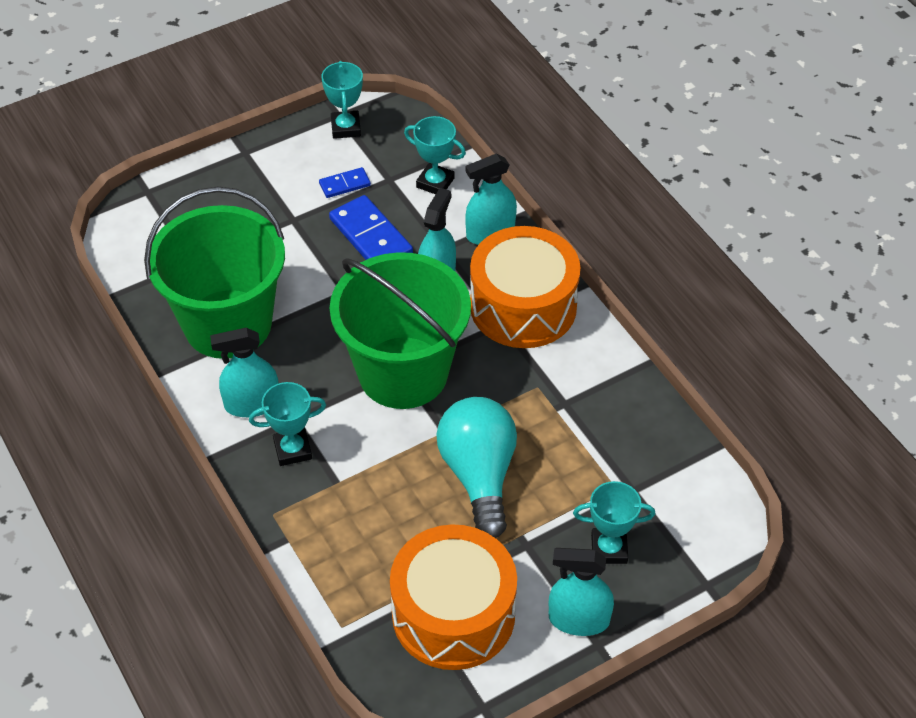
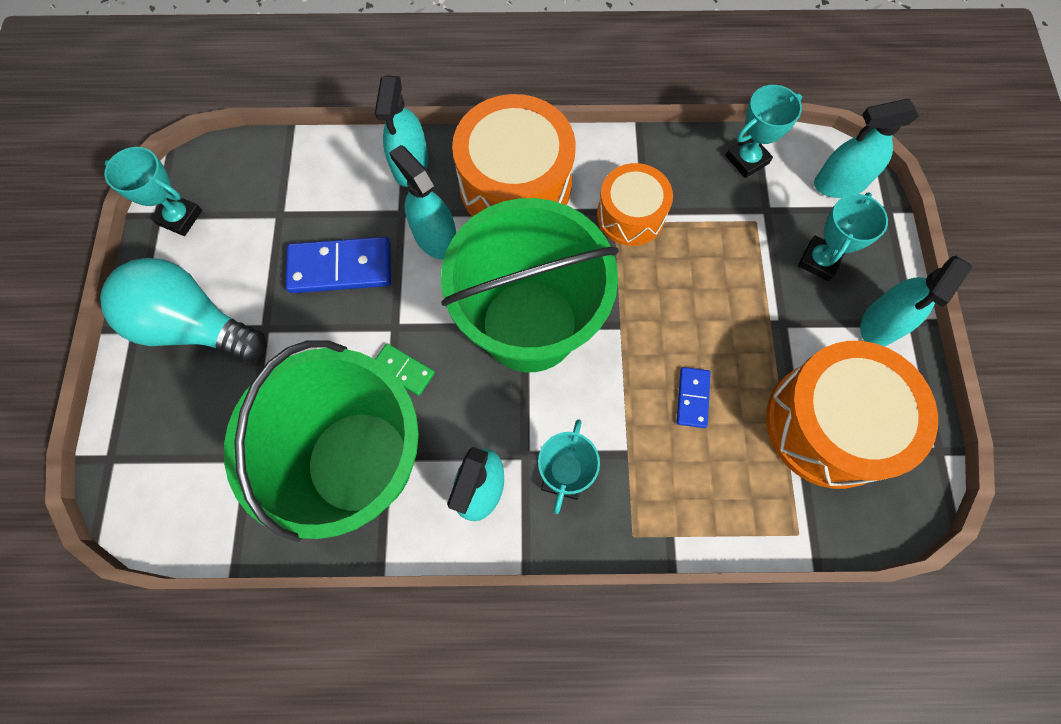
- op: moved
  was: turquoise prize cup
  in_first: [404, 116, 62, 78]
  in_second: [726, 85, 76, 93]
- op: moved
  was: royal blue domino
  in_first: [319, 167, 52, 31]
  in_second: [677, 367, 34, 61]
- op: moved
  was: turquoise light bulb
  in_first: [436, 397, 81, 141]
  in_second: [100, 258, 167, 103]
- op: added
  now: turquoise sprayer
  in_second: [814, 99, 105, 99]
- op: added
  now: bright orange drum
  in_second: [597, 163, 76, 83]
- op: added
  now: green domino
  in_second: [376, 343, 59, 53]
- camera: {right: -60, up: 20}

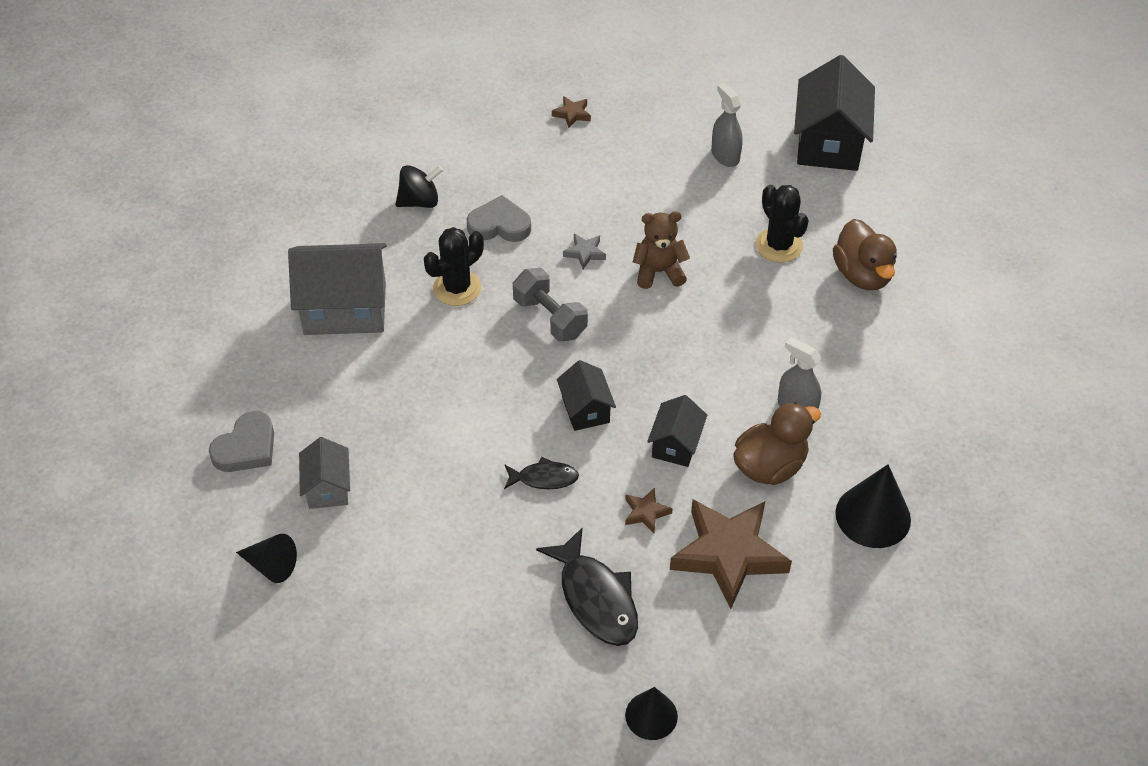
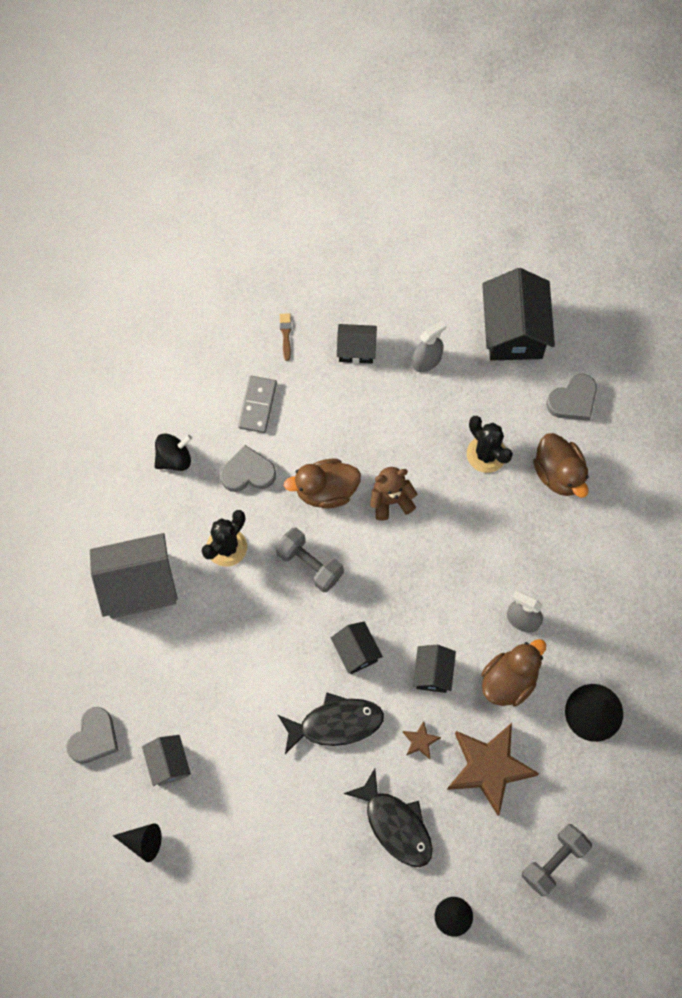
- op: turned
  was: gray sprayer
  in_first: [711, 83, 32, 84]
  in_second: [412, 320, 35, 52]
  clockwise: 90
- op: replaced
  was: russet star
  now: russet paintbrush
  in_first: [552, 96, 39, 32]
  in_second: [280, 313, 12, 48]
- op: replaced
  was: gray star
  now: russet toy duck
  in_first: [563, 234, 43, 35]
  in_second: [284, 459, 77, 49]
- op: resized
  was: black fish
  in_first: [504, 457, 75, 32]
  in_second: [278, 692, 106, 62]
  ratio: 1.76
- op: added
  now: black cottage
  in_second: [337, 324, 40, 40]
- op: added
  now: gray love heart
  in_second: [546, 374, 51, 47]
- op: added
  now: gray domino
  in_second: [238, 376, 39, 57]
- op: added
  now: gray hand weight
  in_second: [522, 824, 70, 72]
- camera: {right: -10, up: 20}

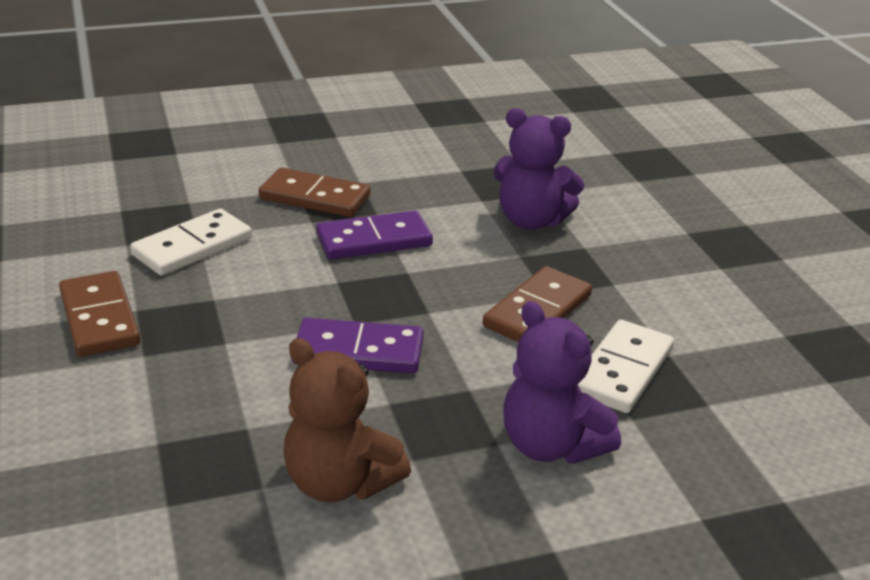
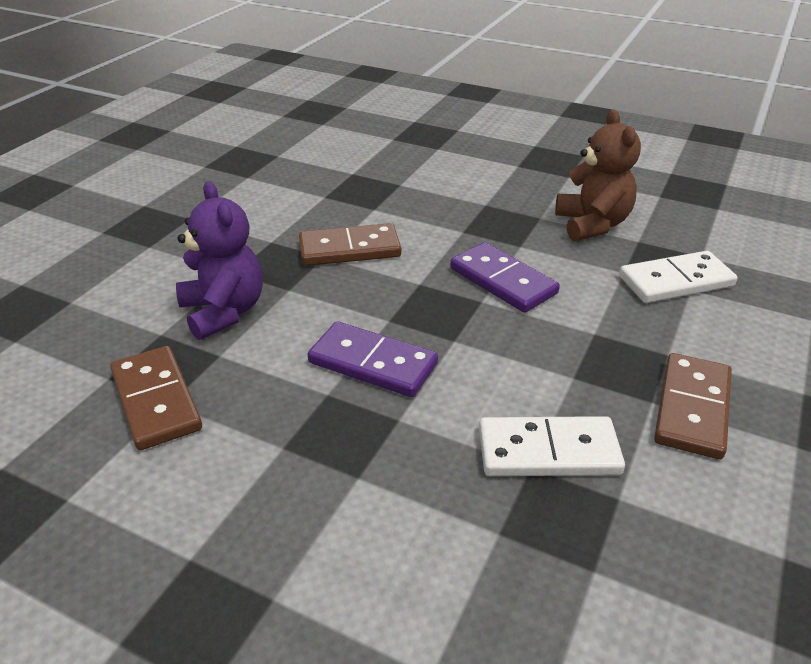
- op: moved
  was: russet domino
  in_first: [259, 168, 111, 49]
  in_second: [110, 346, 92, 104]
- op: removed
  was: royal purple teddy bear
  in_first: [503, 301, 118, 163]
- op: moved
  was: pure white domino
  in_first: [577, 320, 97, 93]
  in_second: [619, 251, 118, 52]
- camera: {right: -135, up: 5}

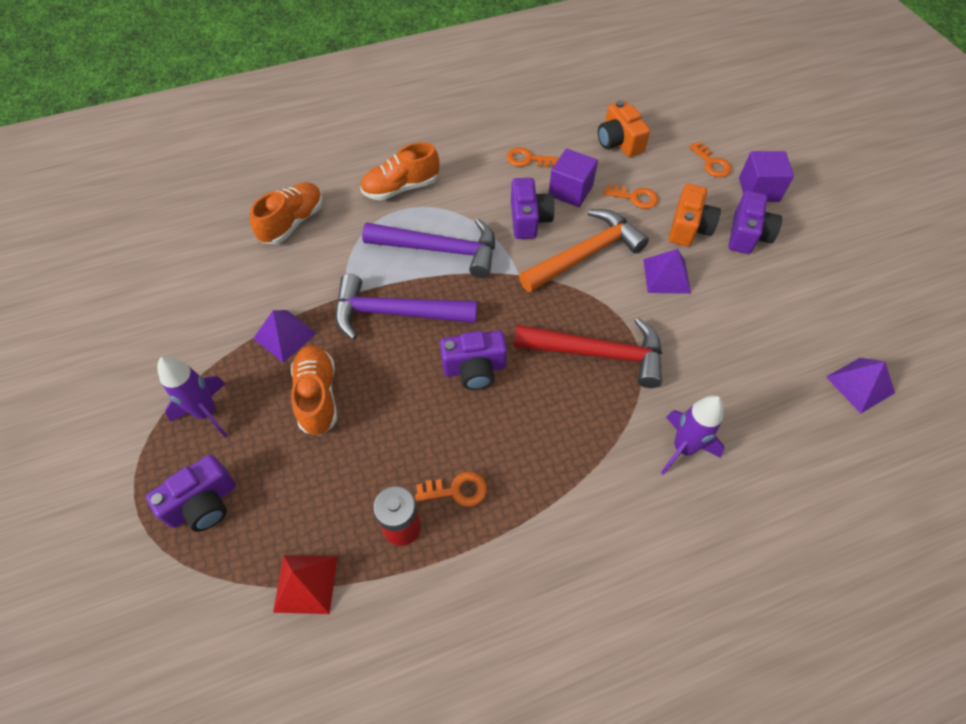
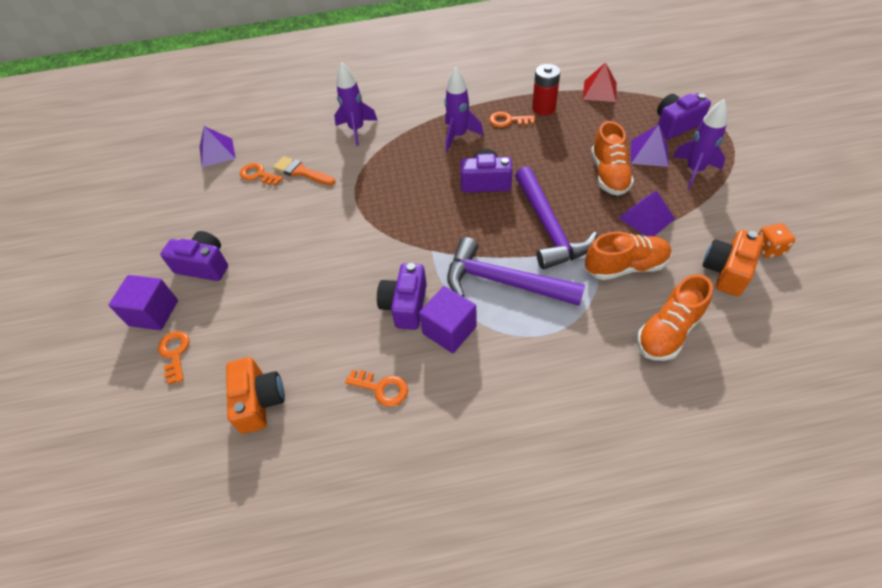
- op: moved
  was: bright orange shoe
  in_first: [360, 142, 79, 58]
  in_second: [585, 232, 86, 48]
- op: moved
  was: royal purple cube
  in_first: [548, 149, 50, 58]
  in_second: [419, 286, 58, 67]
- op: moved
  was: bright orange photo camera
  in_first: [669, 184, 52, 63]
  in_second: [703, 230, 61, 66]
- op: moved
  was: bright orange latchkey
  in_first: [604, 185, 54, 24]
  in_second: [240, 163, 43, 23]
- op: turned
  was: royal purple photo camera
  in_first: [729, 191, 53, 63]
  in_second: [160, 231, 68, 50]
  clockwise: 75
- op: removed
  was: bright orange claw hammer
  in_first: [519, 209, 130, 83]
- op: moved
  was: royal purple solid pyramid
  in_first: [643, 249, 48, 45]
  in_second: [631, 124, 38, 43]
- op: turned
  was: royal purple claw hammer
  in_first: [335, 274, 142, 66]
  in_second: [515, 166, 83, 103]
  clockwise: 60
- op: removed
  was: crimson claw hammer
  in_first: [514, 317, 148, 71]
- op: added
  now: royal purple rocket
  in_second: [444, 67, 40, 85]
- op: added
  now: bright orange paintbrush
  in_second: [273, 156, 63, 29]
- op: added
  now: bright orange dice
  in_second: [758, 223, 37, 35]
- camera: {right: -165, up: -5}

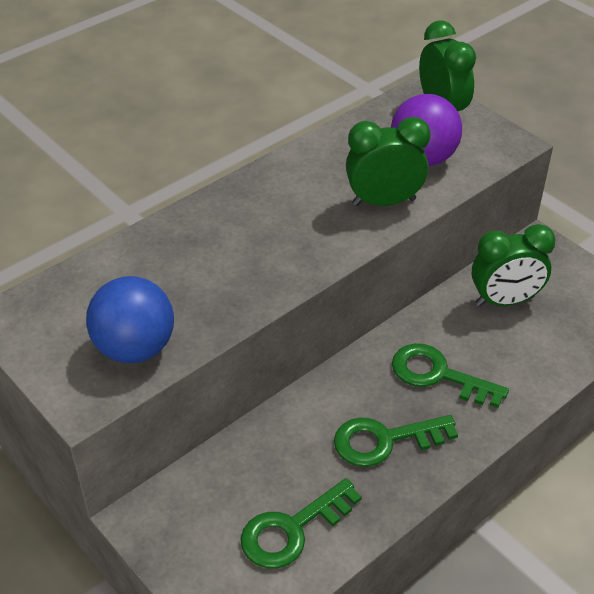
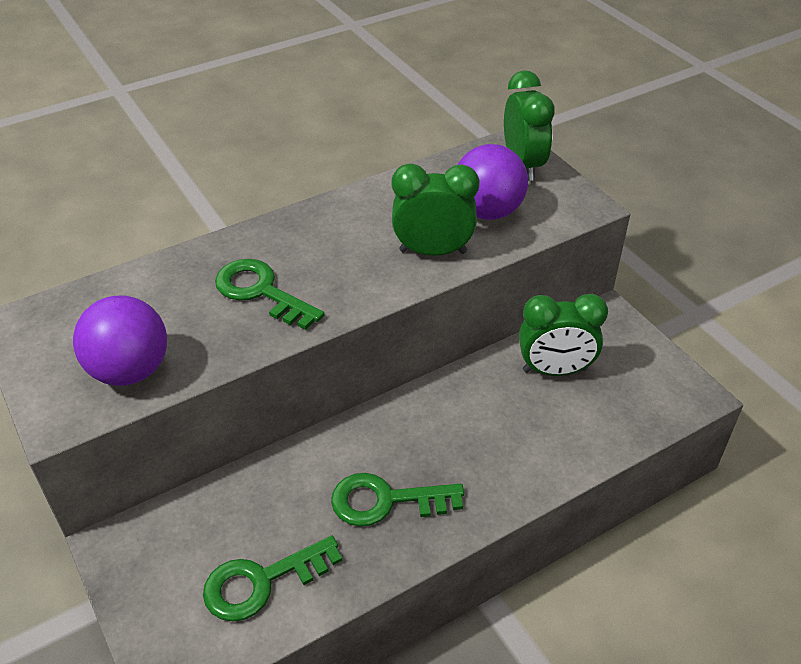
- op: recoloured
  was: royal blue play ball
  now: royal purple play ball
  in_first: [86, 276, 88, 87]
  in_second: [73, 296, 94, 90]
- op: moved
  was: green latchkey
  in_first: [392, 343, 117, 65]
  in_second: [215, 259, 110, 71]
- camera: {right: 10, up: 0}

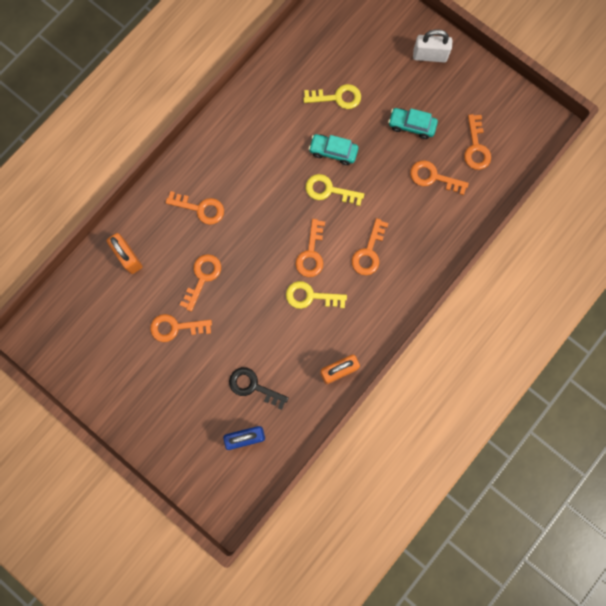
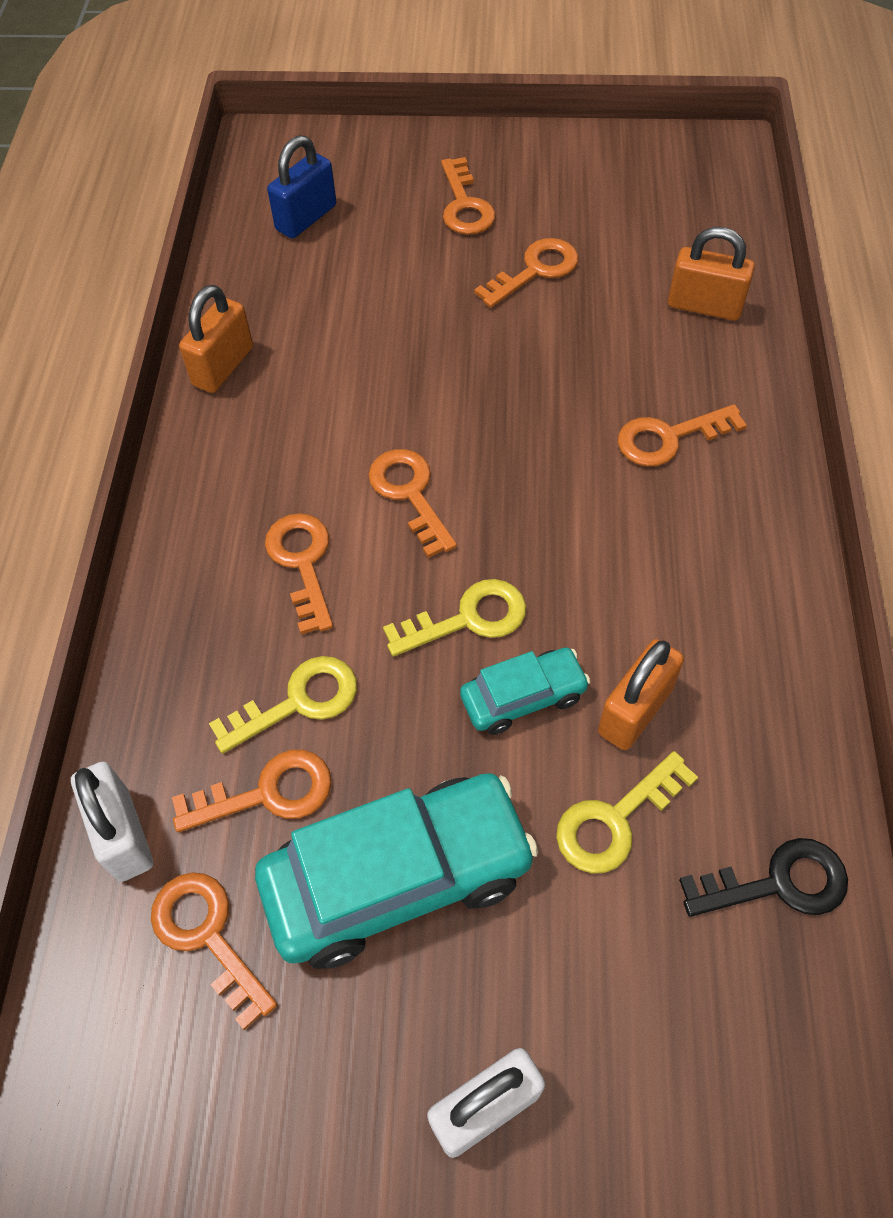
- op: resized
  was: turquoise toy car
  in_first: [388, 108, 50, 31]
  in_second: [255, 773, 283, 196]
  ratio: 1.94
- op: moved
  was: bright orange latchkey
  in_first: [180, 254, 41, 58]
  in_second: [441, 157, 55, 78]
- op: moved
  was: yellow latchkey
  in_first: [286, 281, 61, 28]
  in_second: [209, 656, 148, 98]
- op: moved
  was: black latchkey
  in_first: [229, 367, 60, 43]
  in_second: [679, 838, 169, 79]
- op: added
  now: bright orange lock
  in_second: [598, 639, 86, 111]
- op: added
  now: pure white lock
  in_second: [71, 762, 82, 120]
- camera: {right: 145, up: -20}

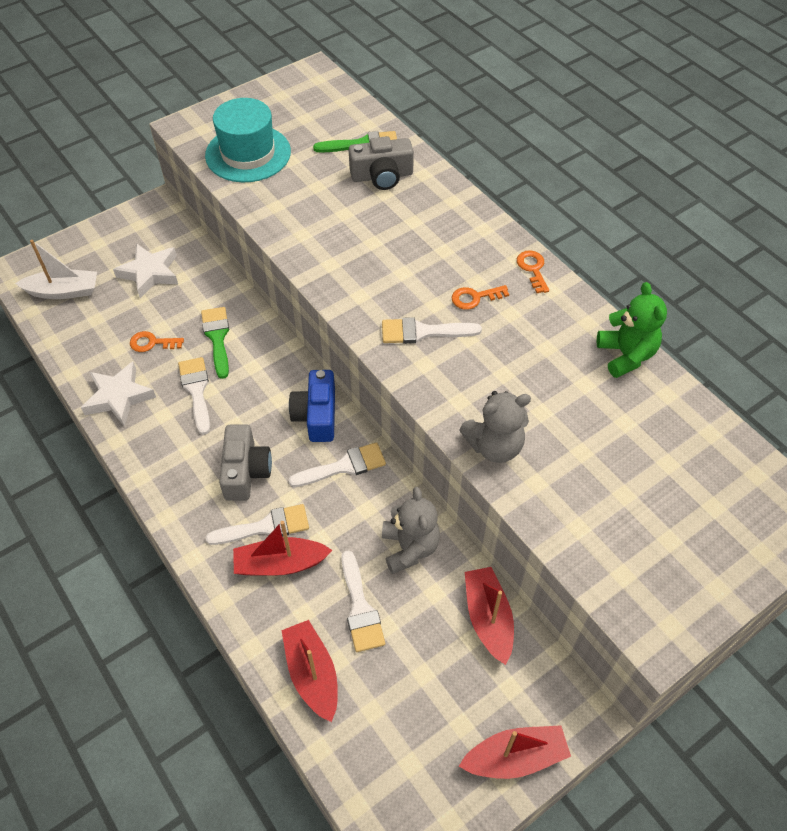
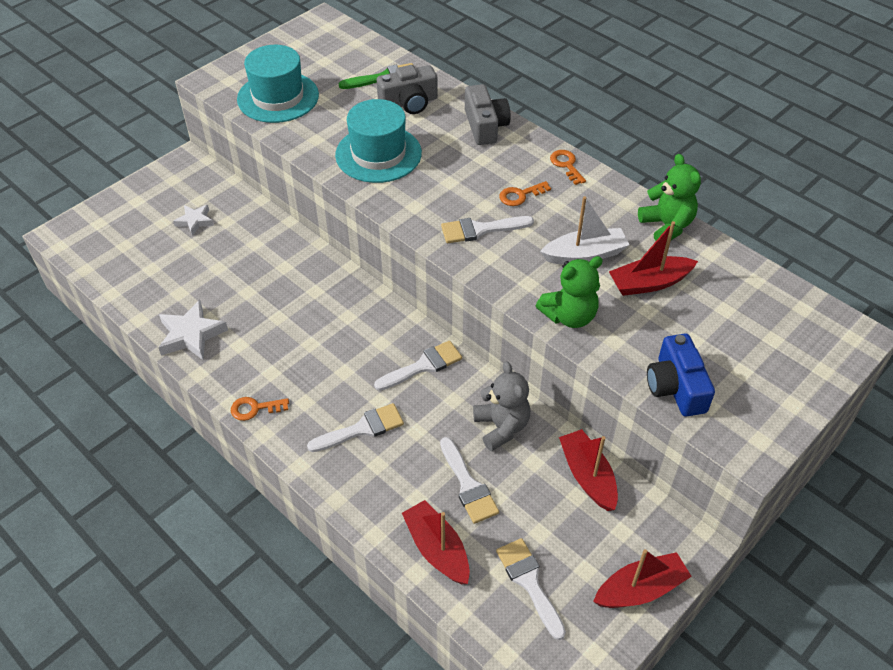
- op: moved
  was: pure white toy boat
  in_first: [15, 240, 82, 59]
  in_second: [540, 196, 89, 68]
- op: resized
  was: pure white star
  in_first: [113, 243, 65, 55]
  in_second: [173, 205, 41, 31]
  ratio: 0.62
- op: removed
  was: green paintbrush
  in_first: [201, 307, 28, 72]
- op: moved
  was: bright orange latchkey
  in_first: [130, 331, 54, 21]
  in_second: [231, 397, 58, 24]
- op: moved
  was: pure white paintbrush
  in_first: [178, 357, 32, 78]
  in_second: [496, 538, 70, 102]
- op: moved
  was: royal blue photo camera
  in_first: [289, 370, 46, 72]
  in_second: [647, 334, 68, 83]
- op: recoloured
  was: gray teddy bear
  now: green teddy bear
  in_first: [460, 391, 71, 72]
  in_second: [536, 256, 67, 72]
- op: moved
  was: gray photo camera
  in_first: [219, 424, 53, 77]
  in_second: [465, 84, 46, 61]
- op: moved
  was: crimson toy boat
  in_first: [233, 521, 99, 55]
  in_second: [609, 221, 89, 75]
- op: added
  now: turquoise tall hat
  in_second: [335, 99, 87, 84]
- camera: {right: -10, up: -5}

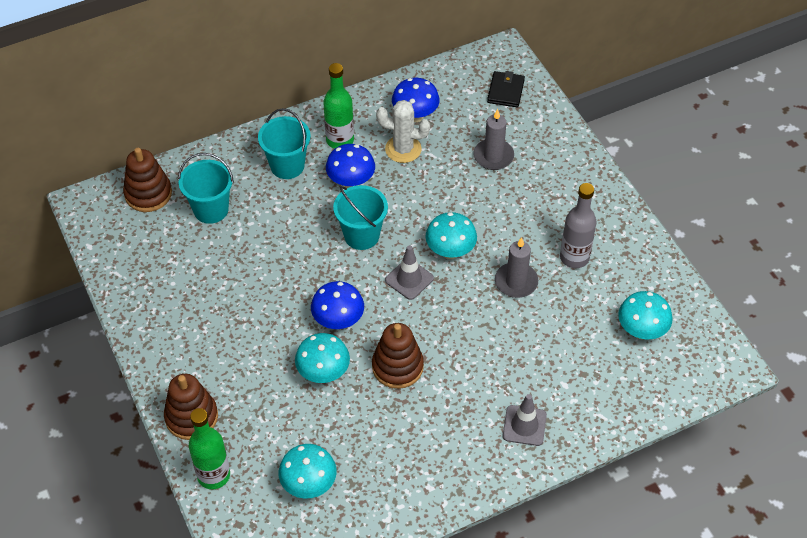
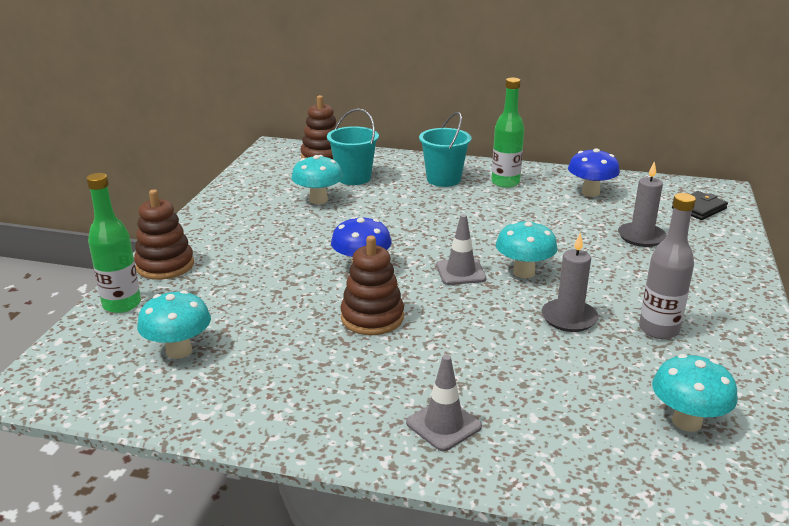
- op: removed
  was: pure white cactus
  in_first: [376, 100, 54, 63]
- op: removed
  was: royal blue mushroom
  in_first: [326, 144, 49, 44]
- op: removed
  was: turquoise sand bucket
  in_first: [333, 185, 55, 65]
- op: moved
  was: turquoise mushroom
  in_first: [295, 333, 55, 50]
  in_second: [291, 155, 52, 49]
- camera: {right: 40, up: -25}

